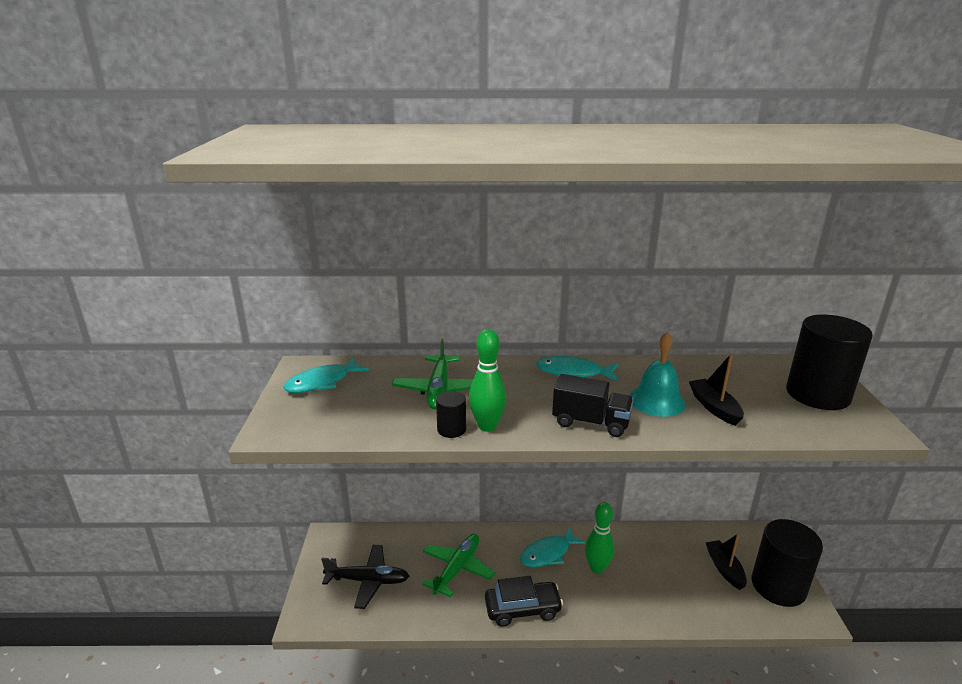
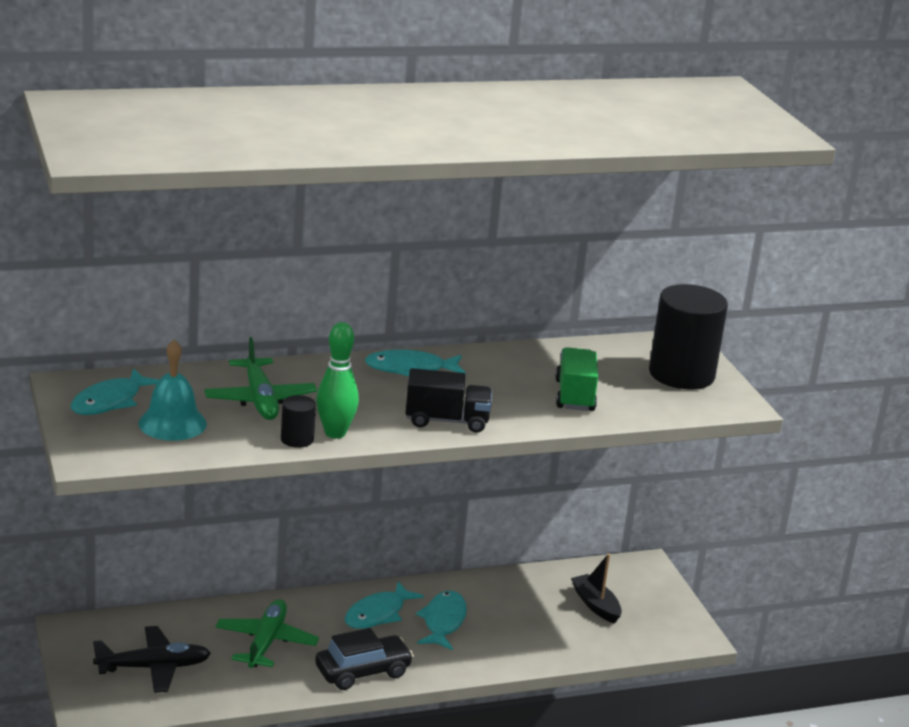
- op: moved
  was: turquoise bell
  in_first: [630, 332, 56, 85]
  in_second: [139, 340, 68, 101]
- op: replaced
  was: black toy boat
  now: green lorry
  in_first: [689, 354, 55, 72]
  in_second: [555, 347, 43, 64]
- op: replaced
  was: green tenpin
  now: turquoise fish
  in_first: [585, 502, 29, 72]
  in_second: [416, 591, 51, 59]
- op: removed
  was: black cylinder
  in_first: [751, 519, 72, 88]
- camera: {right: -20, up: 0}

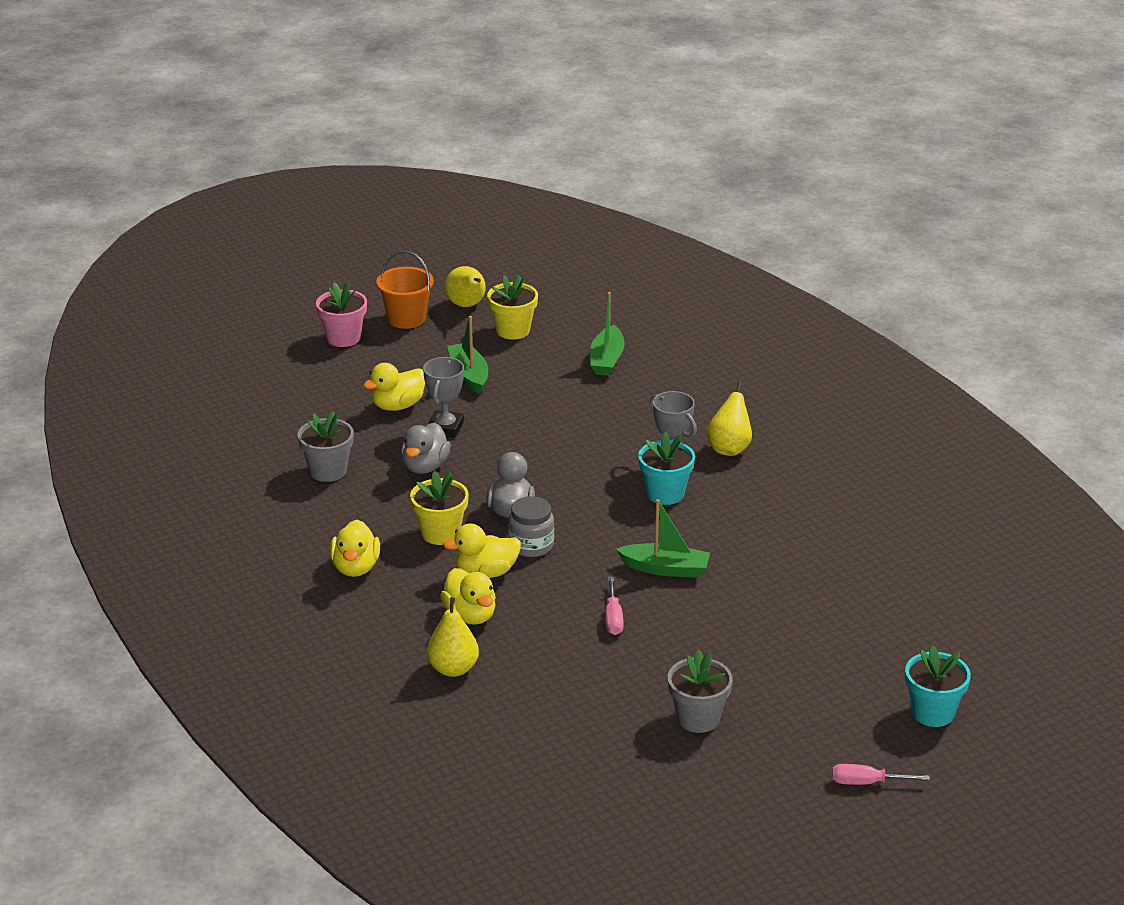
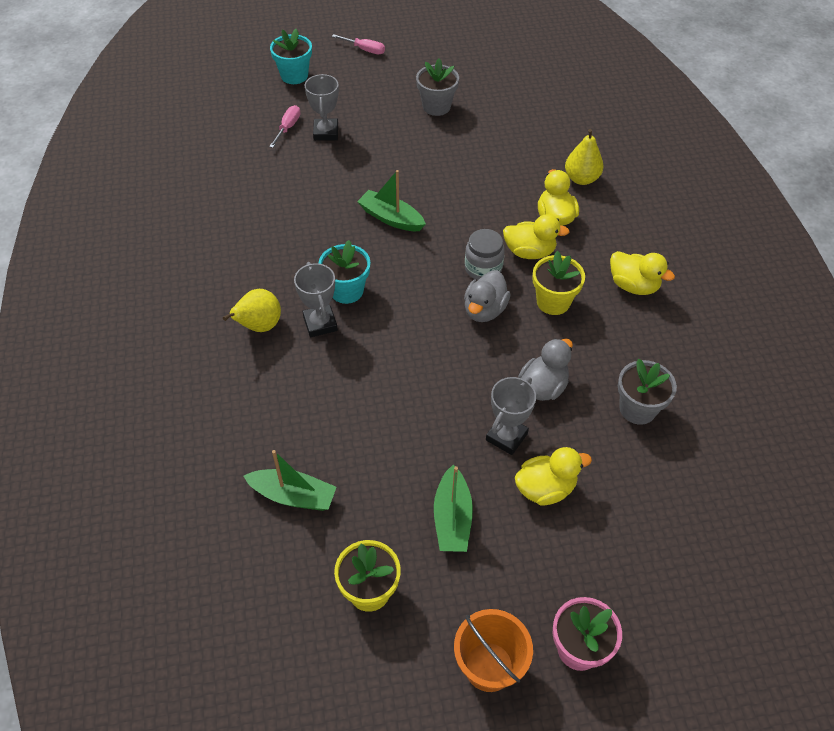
- op: removed
  was: yellow pear fruit
  in_first: [445, 266, 41, 41]
- op: turned
  was: green toy boat
  in_first: [590, 292, 35, 84]
  in_second: [244, 450, 93, 61]
  clockwise: 75
- op: turned
  was: yellow toy duck
  in_first: [330, 520, 50, 57]
  in_second: [610, 251, 65, 44]
  clockwise: 105
- op: moved
  was: rosy flat screwdriver
  in_first: [605, 577, 19, 58]
  in_second: [269, 105, 31, 43]
- op: added
  now: gray prize cup
  in_second: [305, 74, 34, 67]
- camera: {right: -160, up: 20}

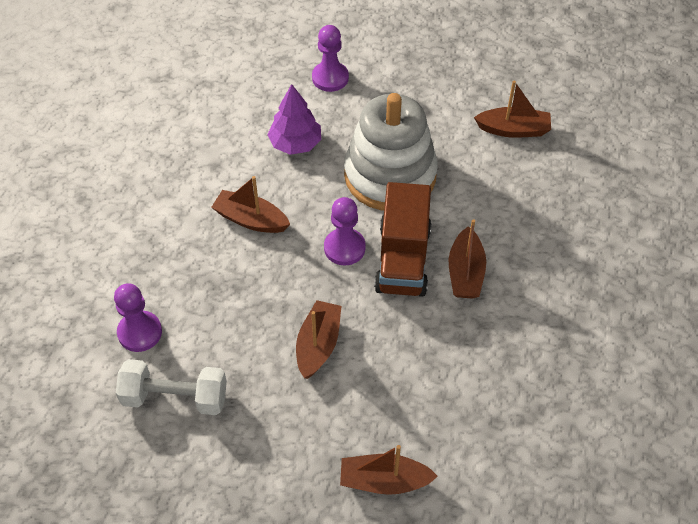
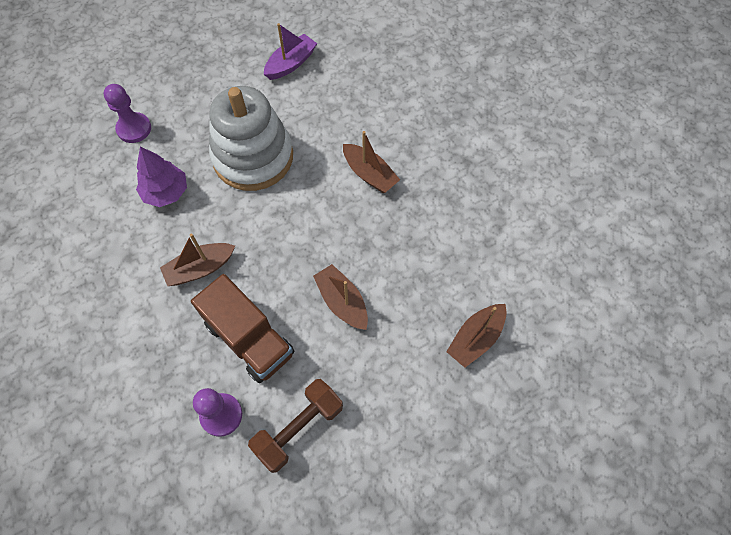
- op: recoloured
  was: russet toy boat
  now: royal purple toy boat
  in_first: [474, 81, 77, 57]
  in_second: [264, 23, 53, 57]
- op: moved
  was: russet lorry
  in_first: [374, 182, 58, 115]
  in_second: [191, 274, 103, 109]
- op: removed
  was: royal purple pawn
  in_first: [324, 197, 42, 68]
- op: recoloured
  was: pure white hand weight
  now: russet hand weight
  in_first: [116, 359, 111, 56]
  in_second: [248, 379, 95, 94]
- camera: {right: -50, up: 10}

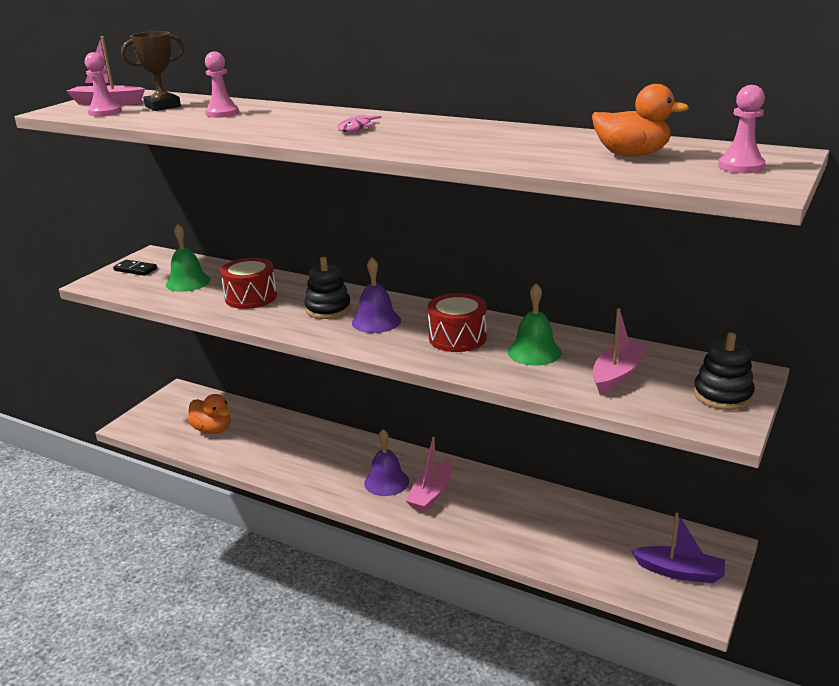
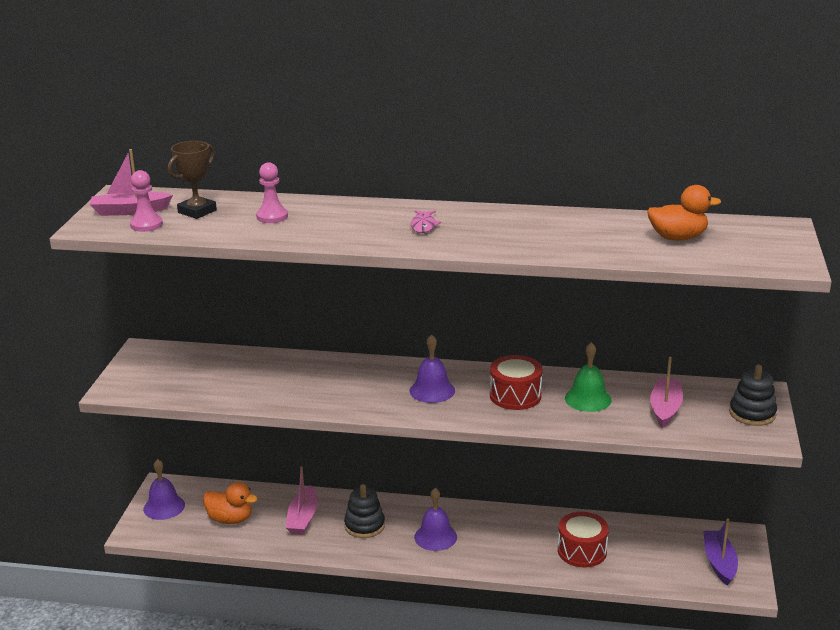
- op: removed
  was: rosy pawn
  in_first: [718, 85, 47, 88]
- op: removed
  was: green bell
  in_first: [166, 224, 44, 68]
- op: moved
  was: black stacking rings
  in_first: [304, 257, 47, 62]
  in_second: [344, 484, 41, 54]
- op: moved
  was: crimson drum
  in_first: [220, 258, 57, 51]
  in_second: [558, 512, 51, 56]
- op: removed
  was: black domino
  in_first: [113, 260, 44, 16]
- op: moved
  was: rosy toy boat
  in_first: [405, 437, 47, 75]
  in_second: [286, 466, 32, 69]
- op: turned
  was: royal purple toy boat
  in_first: [631, 512, 94, 71]
  in_second: [703, 519, 35, 67]
  clockwise: -90
- op: added
  now: royal purple bell
  in_second: [143, 459, 42, 61]
- camera: {right: -20, up: 0}

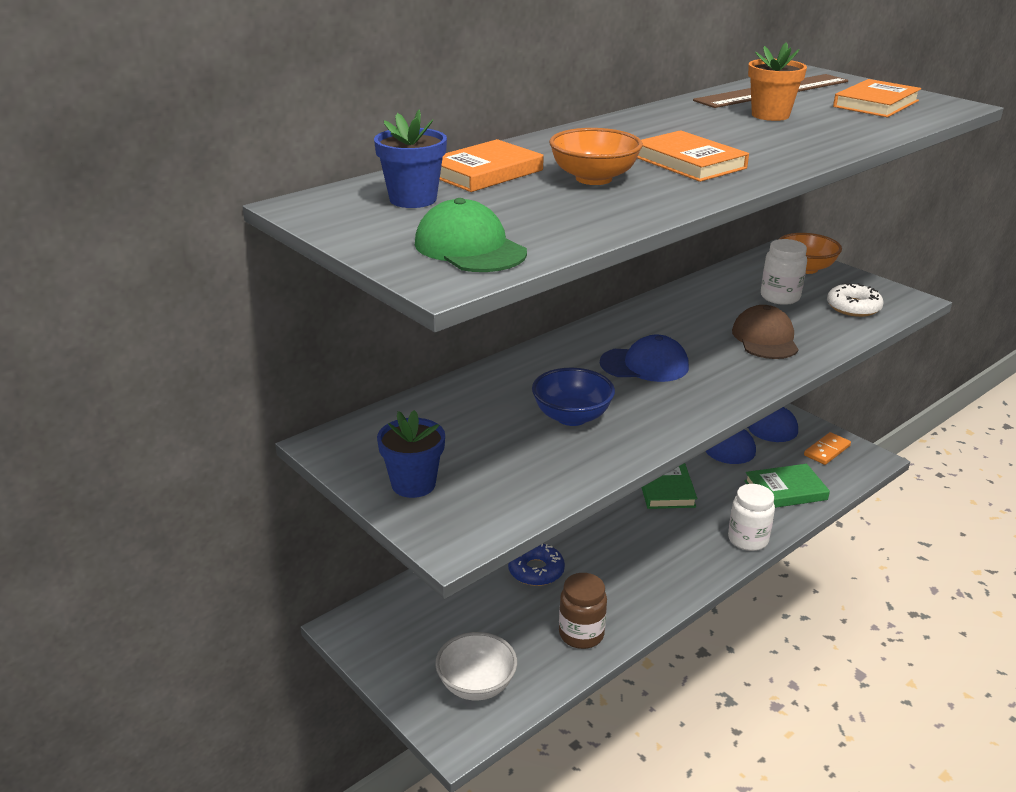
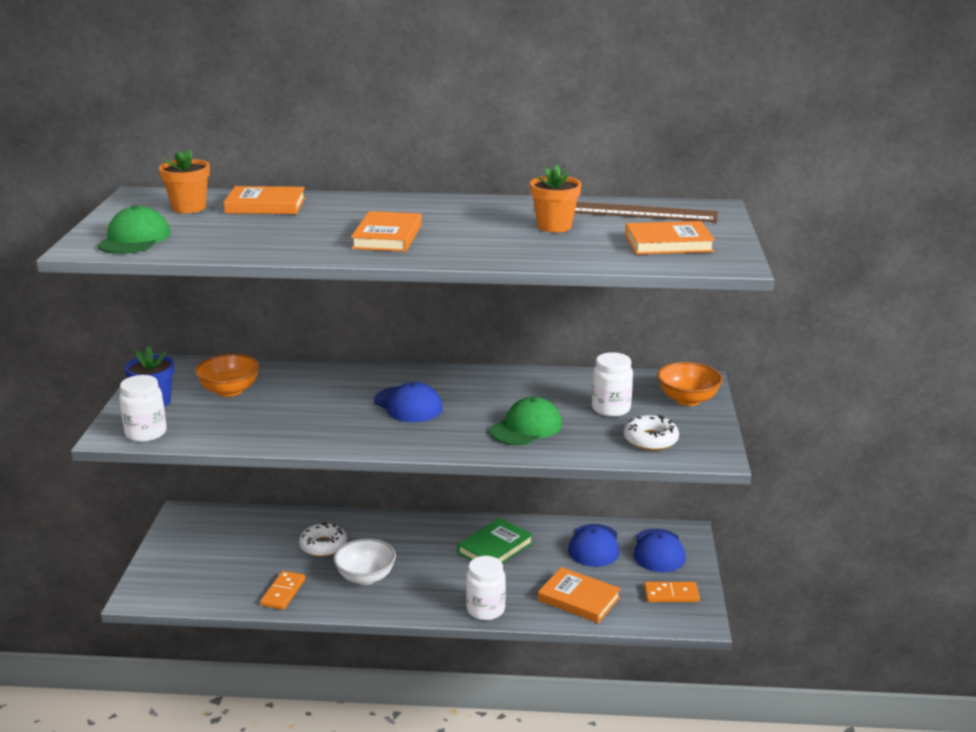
- op: recoloured
  was: royal blue plant pot
  now: bright orange plant pot
  in_first: [374, 110, 73, 98]
  in_second: [159, 148, 51, 65]
- op: moved
  was: bright orange bowl
  in_first: [549, 128, 94, 57]
  in_second: [195, 354, 65, 43]
- op: recoloured
  was: russet cap
  now: green cap
  in_first: [732, 305, 67, 54]
  in_second: [490, 397, 72, 49]
- op: removed
  was: royal blue bowl
  in_first: [532, 368, 83, 58]
- op: recoloured
  was: green hardcover
  now: bright orange hardcover
  in_first: [744, 464, 86, 44]
  in_second: [538, 567, 83, 56]
- op: recoloured
  was: royal blue doughnut
  now: pure white doughnut
  in_first: [508, 544, 57, 42]
  in_second: [299, 522, 48, 35]
- op: replaced
  was: russet jar
  now: bright orange domino
  in_first: [559, 573, 48, 76]
  in_second: [260, 571, 45, 39]
- op: moved
  was: pure white bowl
  in_first: [435, 632, 82, 68]
  in_second: [334, 538, 62, 47]
- op: added
  now: pure white jar
  in_second: [119, 375, 47, 67]
- camera: {right: 45, up: -5}

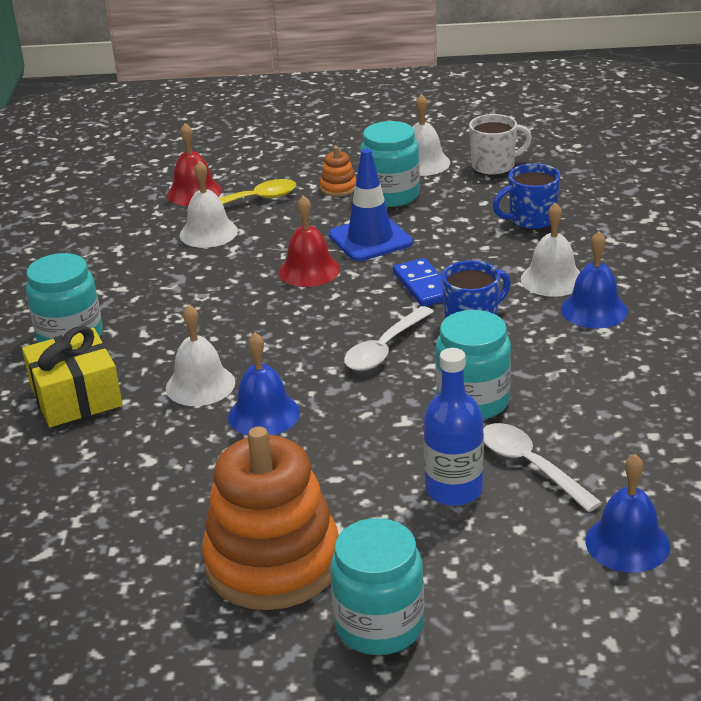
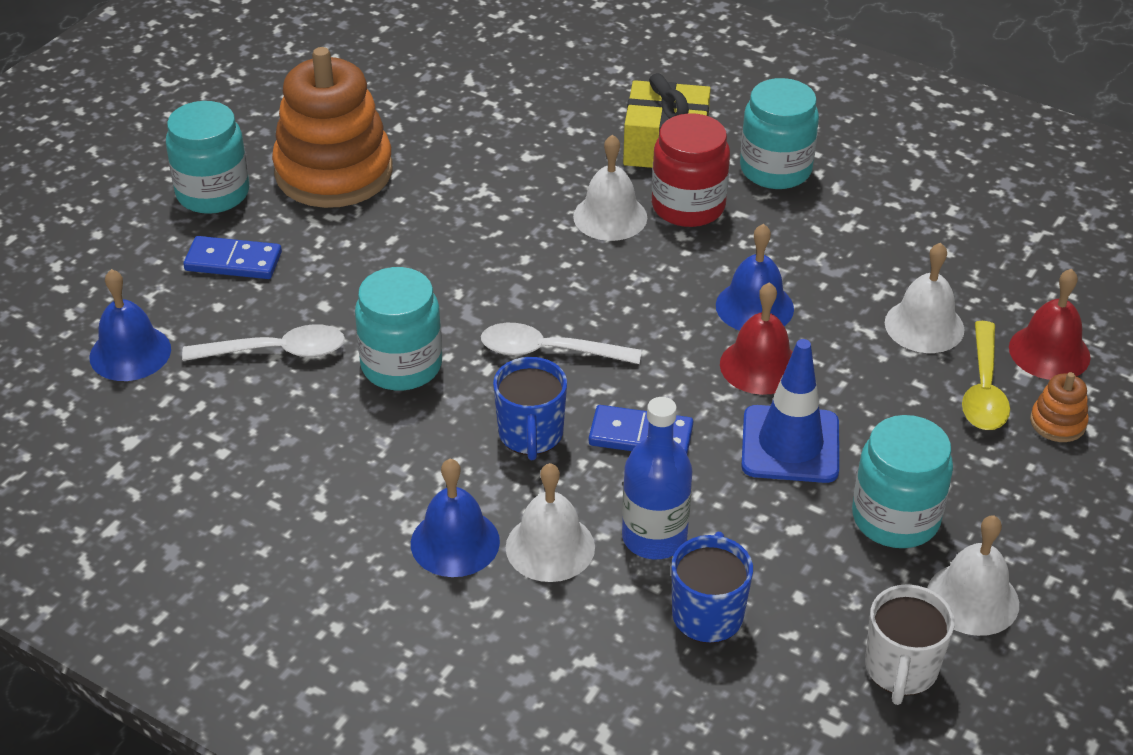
- op: moved
  was: bright orange stacking rings
  in_first: [320, 146, 37, 51]
  in_second: [1030, 372, 59, 70]
- op: turned
  was: pure white tablespoon
  in_first: [344, 306, 90, 65]
  in_second: [481, 323, 161, 41]
  clockwise: -60
- op: moved
  was: royal blue bell
  in_first: [228, 333, 72, 103]
  in_second: [716, 224, 78, 107]
- op: moved
  was: royal blue flask
  in_first: [423, 348, 61, 158]
  in_second: [622, 397, 70, 162]
- op: added
  now: crimson jar
  in_second: [652, 113, 78, 114]
- op: added
  now: royal blue domino
  in_second: [183, 236, 99, 43]
- camera: {right: 120, up: 10}

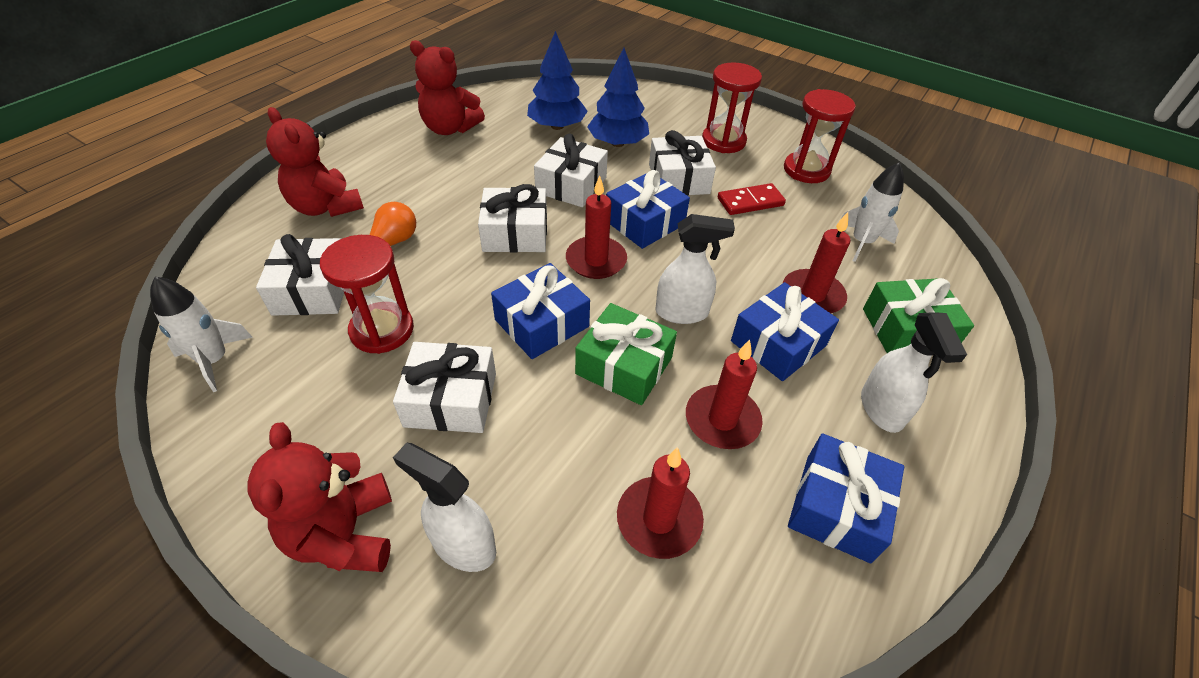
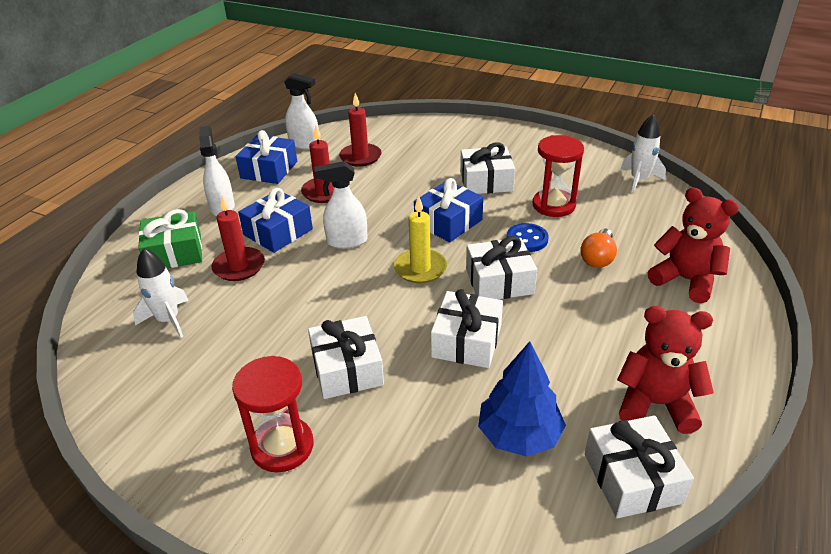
- op: removed
  was: royal blue tree
  in_first: [587, 48, 62, 99]
- op: removed
  was: crimson sandglass
  in_first: [784, 89, 72, 94]
- op: removed
  was: royal blue present
  in_first: [606, 170, 84, 79]
- op: recoloured
  was: crimson candle
  now: yellow candle
  in_first: [566, 176, 61, 103]
  in_second: [394, 196, 53, 87]
- op: removed
  was: crimson domino
  in_first: [717, 183, 69, 32]
- op: moved
  was: pure white present
  in_first: [256, 234, 88, 82]
  in_second: [585, 415, 109, 103]
- op: removed
  was: green present
  in_first: [575, 303, 102, 102]
- op: removed
  was: crimson teddy bear
  in_first: [248, 422, 144, 150]
- op: moved
  was: pure white sprayer
  in_first: [393, 443, 103, 129]
  in_second: [284, 73, 36, 77]
- op: added
  now: royal blue sewing button
  in_second: [507, 223, 42, 29]
- camera: {right: 175, up: -10}

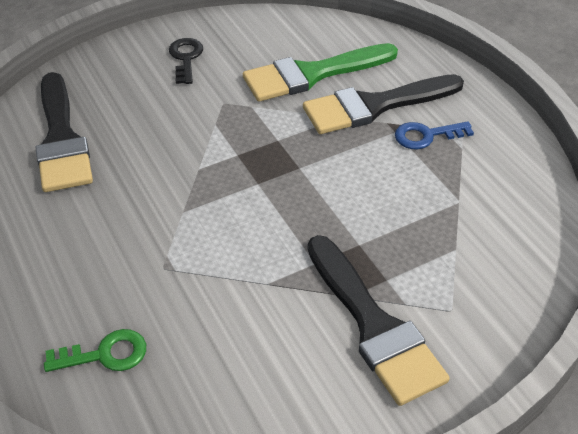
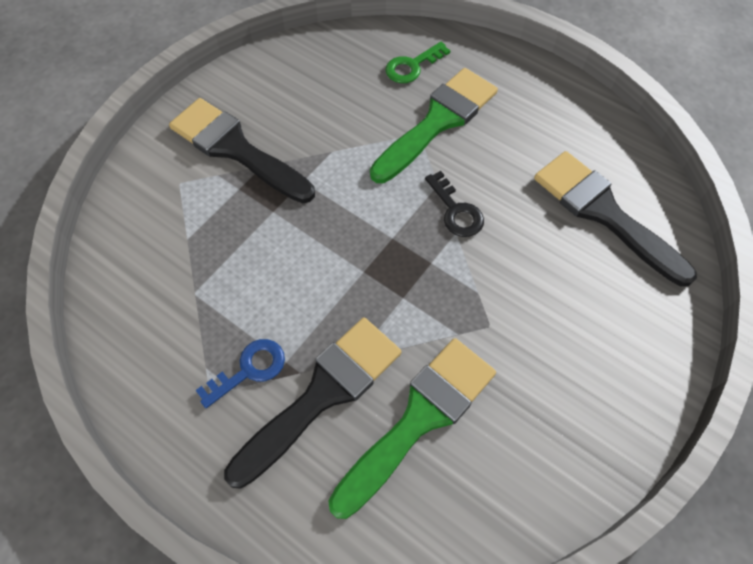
- op: moved
  was: black latchkey
  in_first: [169, 38, 34, 46]
  in_second: [425, 171, 59, 66]
- op: added
  now: green paintbrush
  in_second: [370, 68, 128, 115]
- camera: {right: 155, up: 15}

